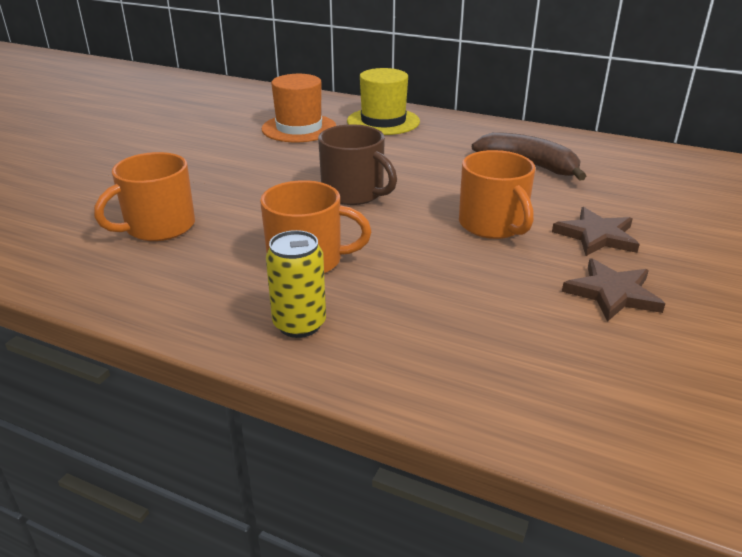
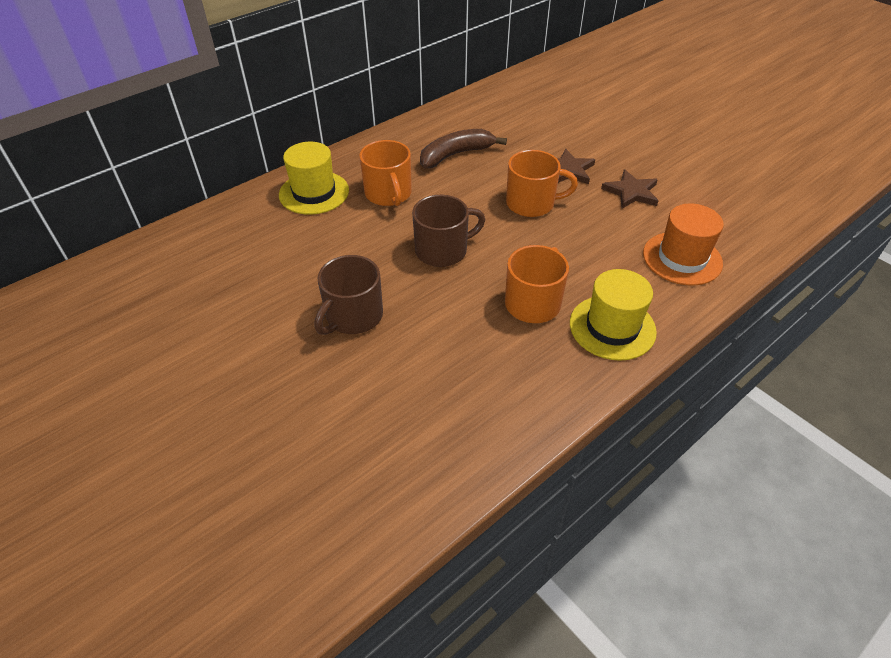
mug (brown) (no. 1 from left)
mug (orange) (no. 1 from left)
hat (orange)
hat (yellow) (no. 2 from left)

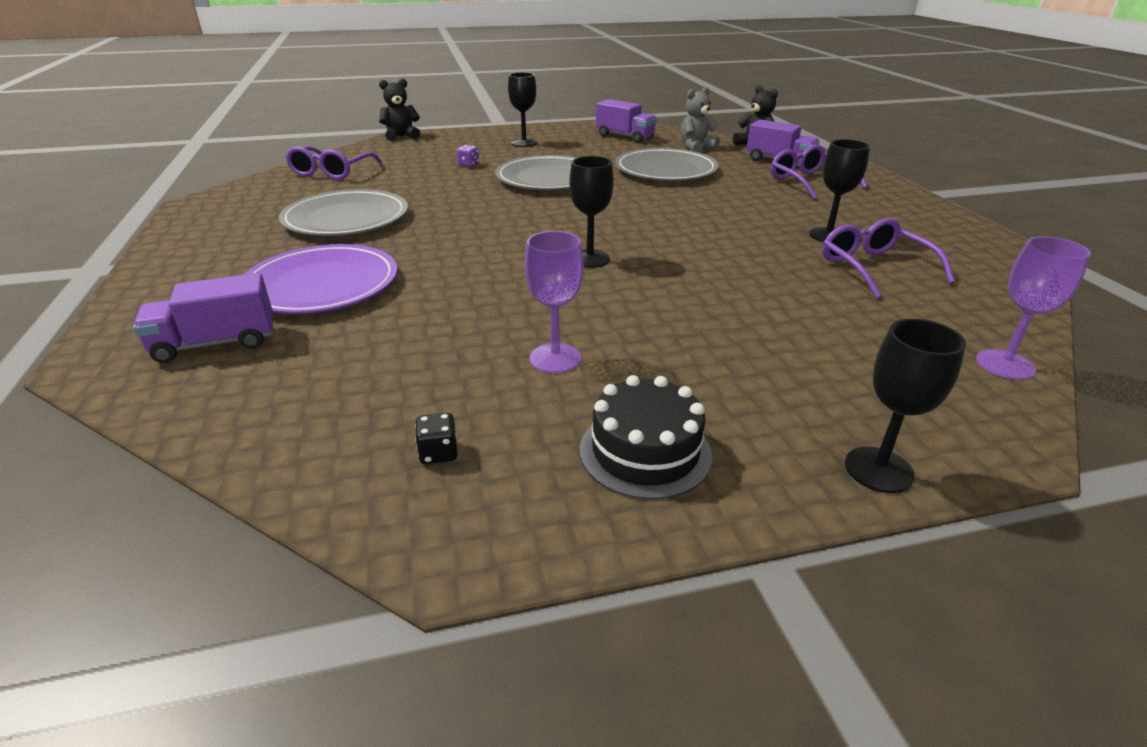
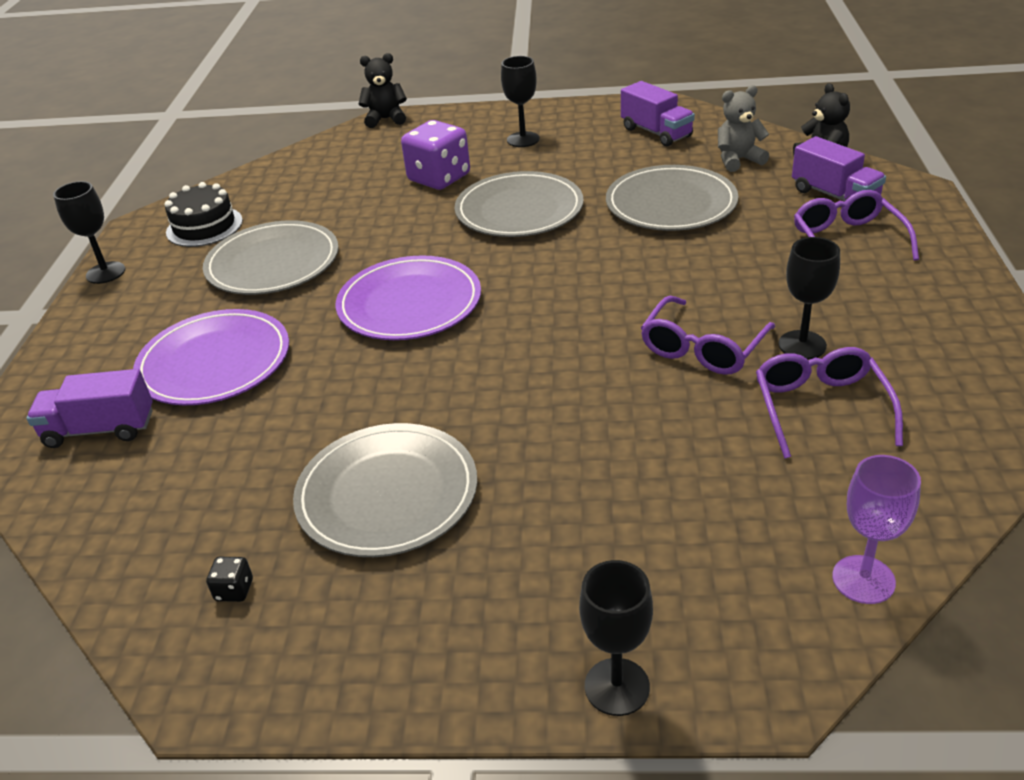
plate (purple) (no. 2 from left)
glasses (purple) (no. 1 from left)
goblet (black) (no. 1 from left)
cake (black)
plate (grey) (no. 2 from left)
dice (purple)

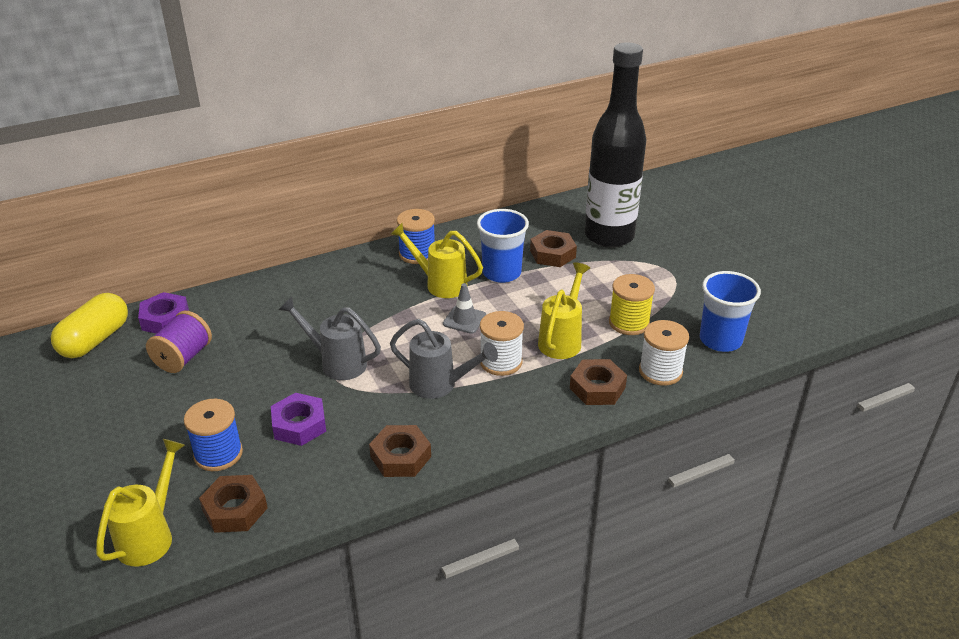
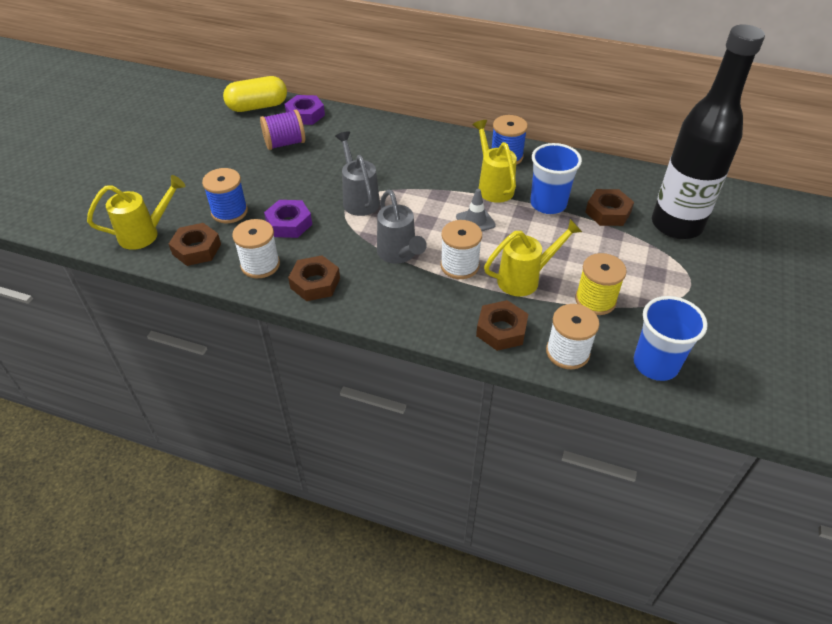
spool (white) (no. 1 from left)

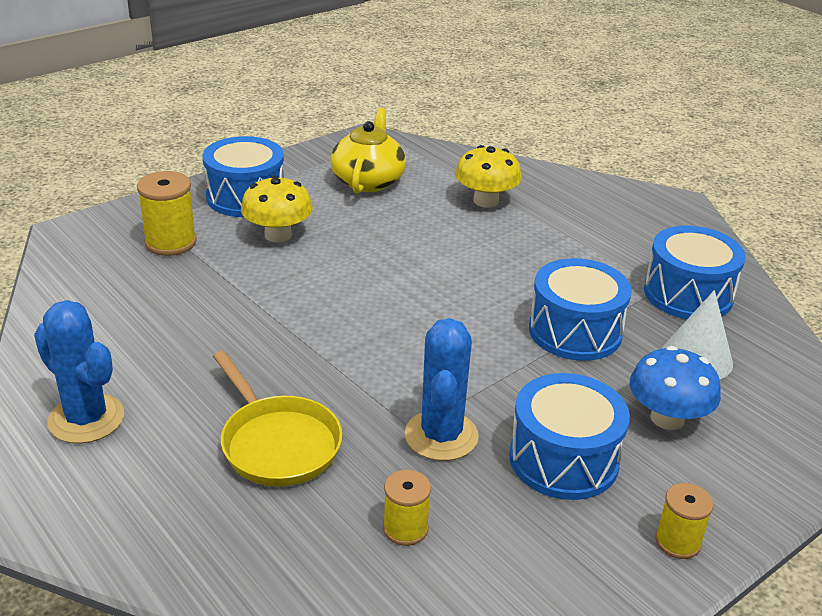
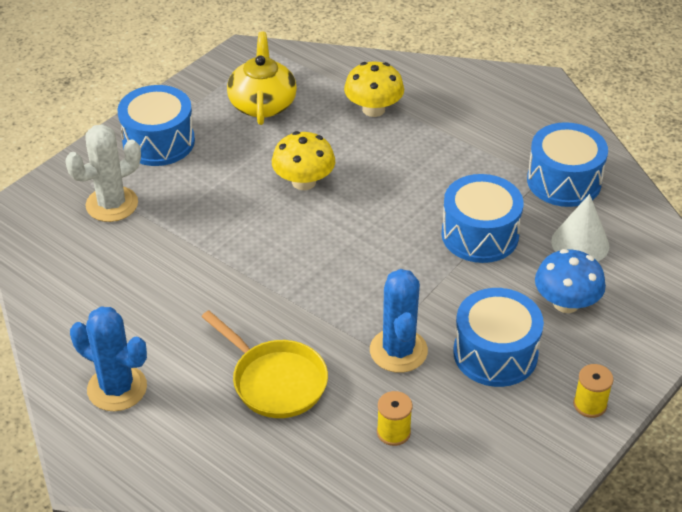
mushroom (yellow) (no. 1 from left)
cactus (white)

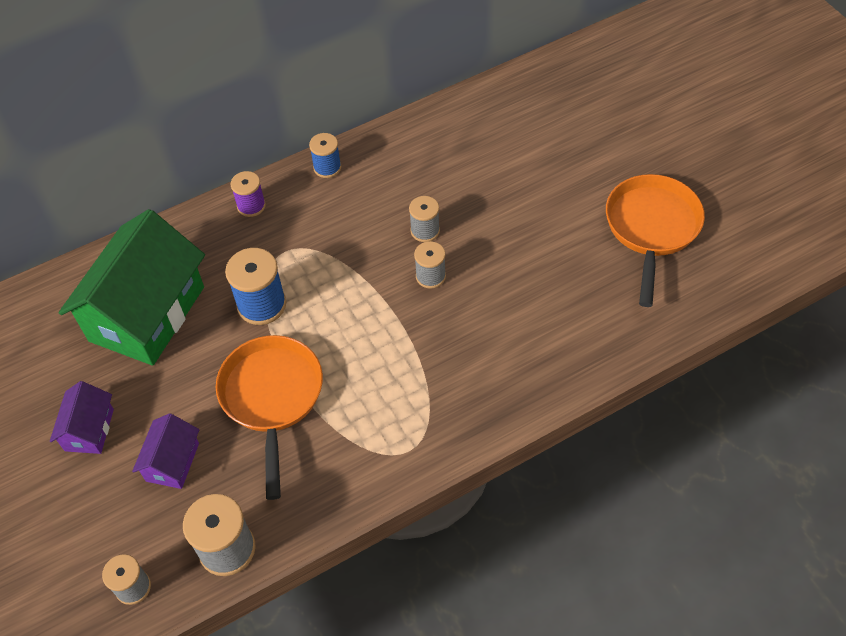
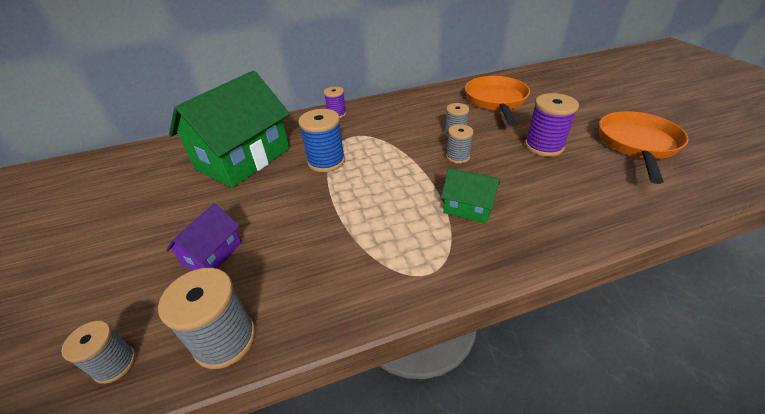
house (purple) (no. 1 from left in the first image)
spool (blue) (no. 2 from left in the first image)
house (green) (no. 2 from left)
spool (purple) (no. 2 from left)
pan (orange) (no. 1 from left)

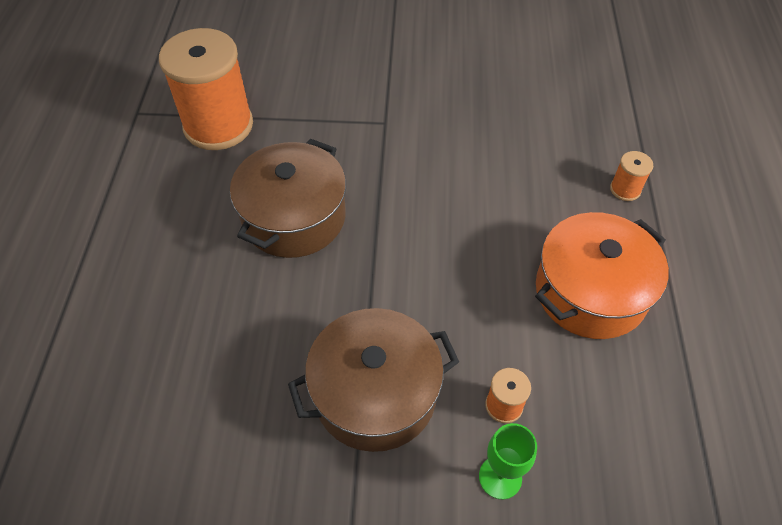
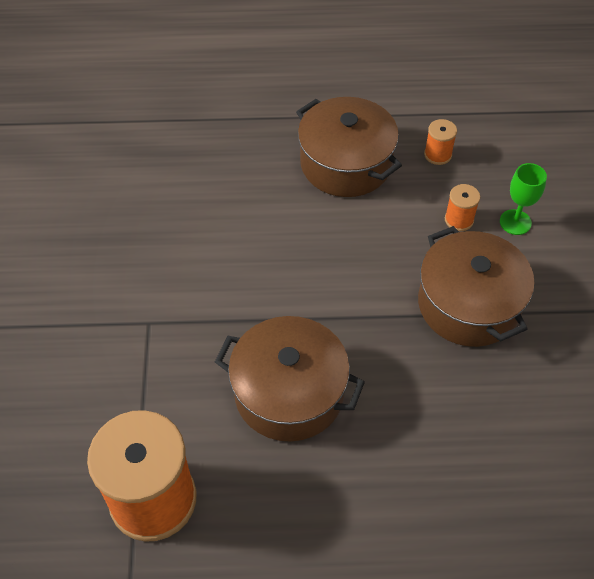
spool (orange) (no. 2 from left)
pot (brown) (no. 2 from left)

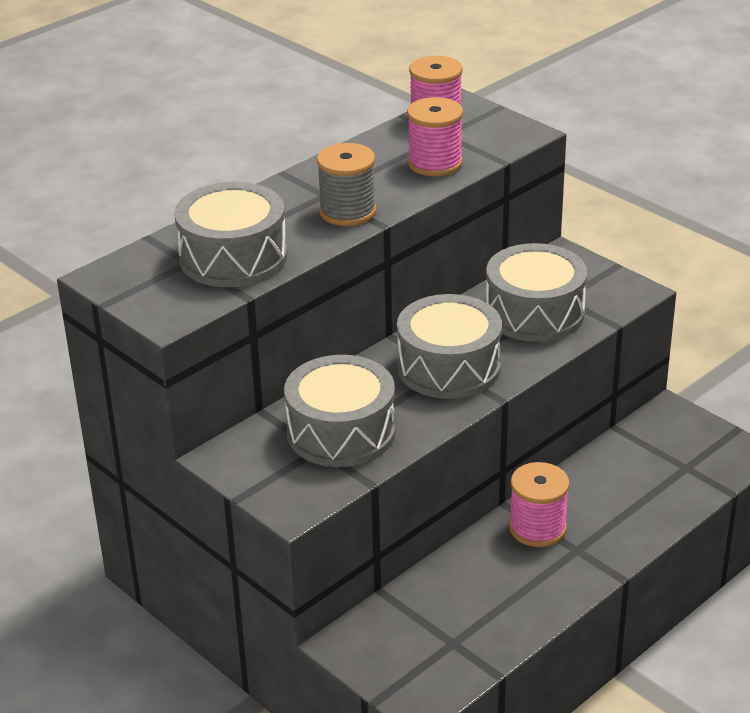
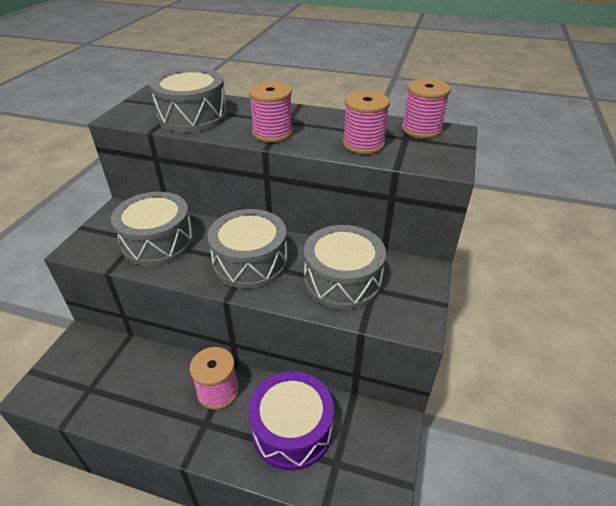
drum (purple)
spool (pink) (no. 2 from left)

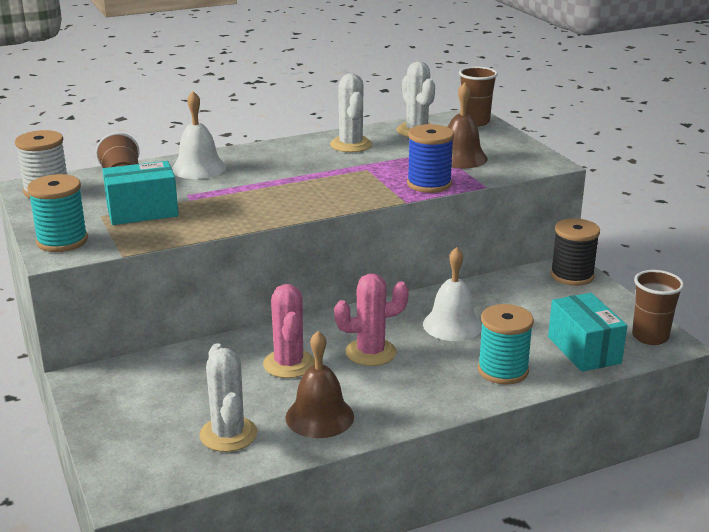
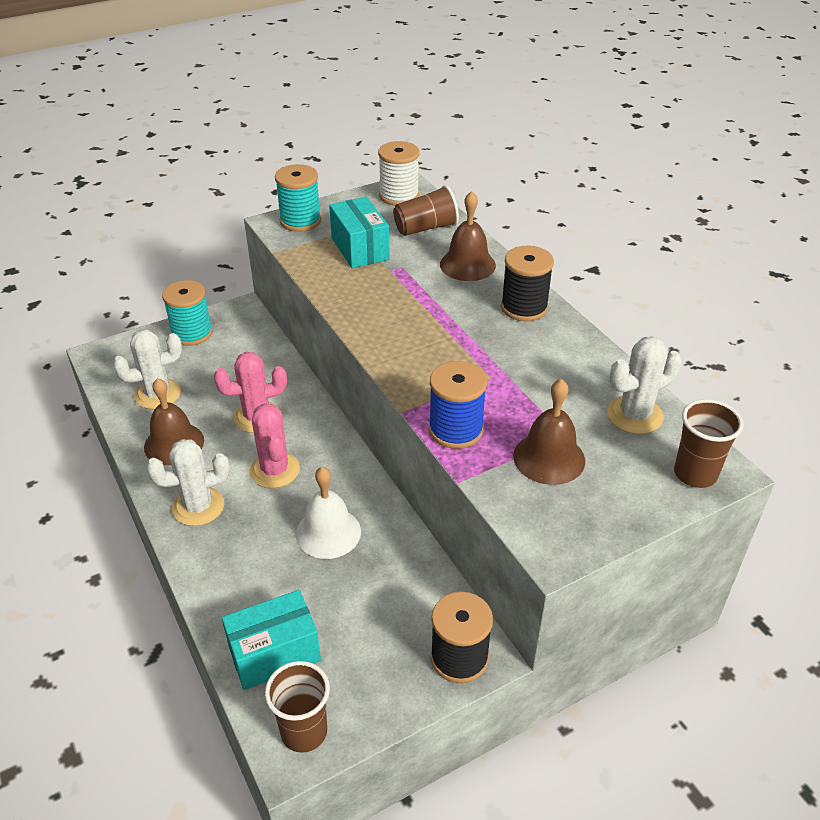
spool (black) (no. 2 from left)
cactus (white) (no. 2 from left)
spool (turquoise) (no. 1 from left)
bell (brown) (no. 2 from left)

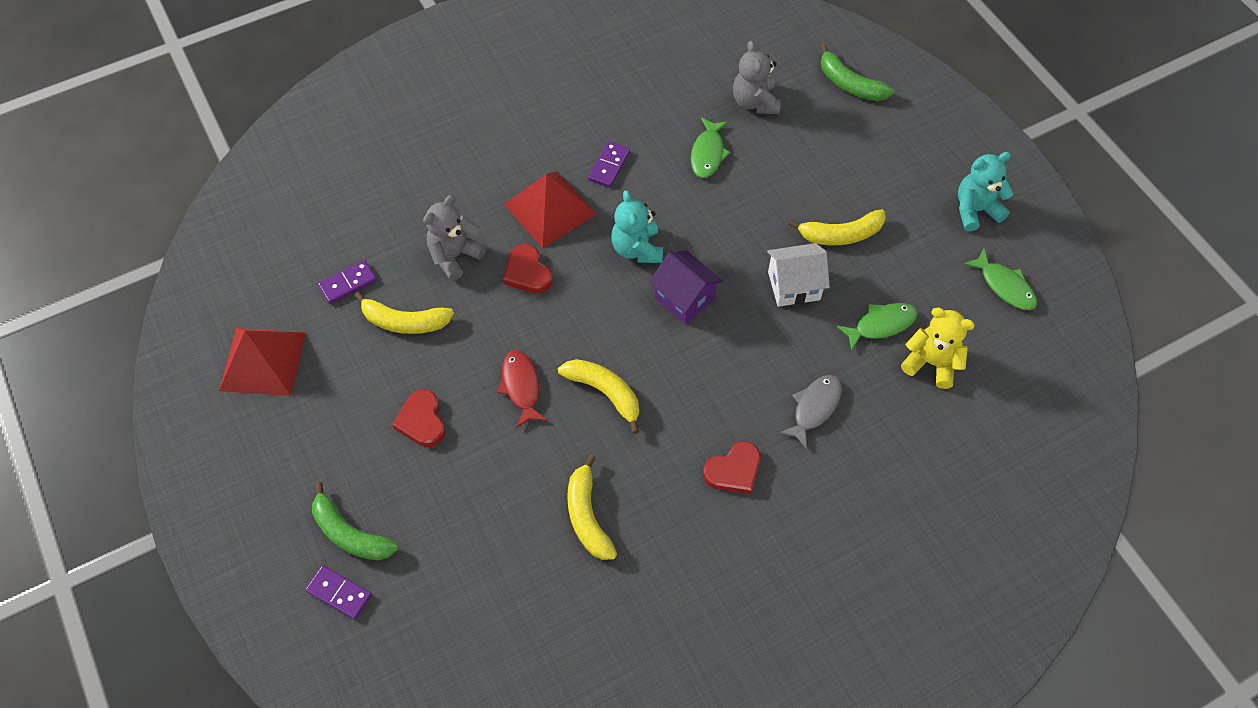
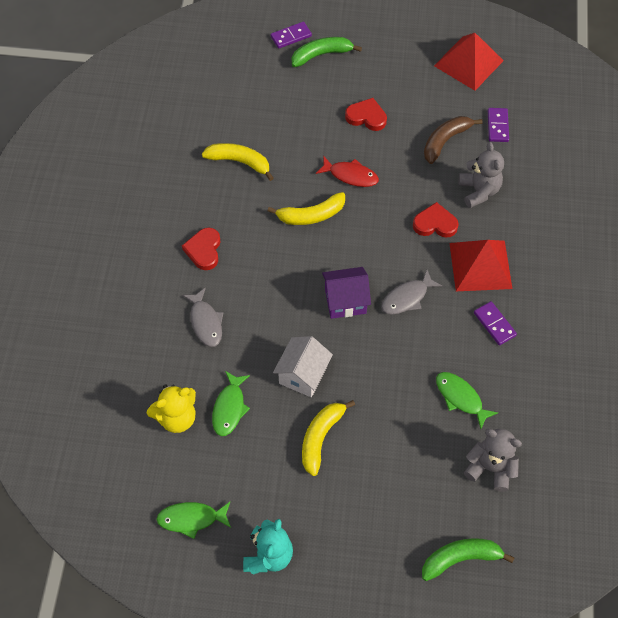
fish (grey) (no. 2 from left)
banana (brown)

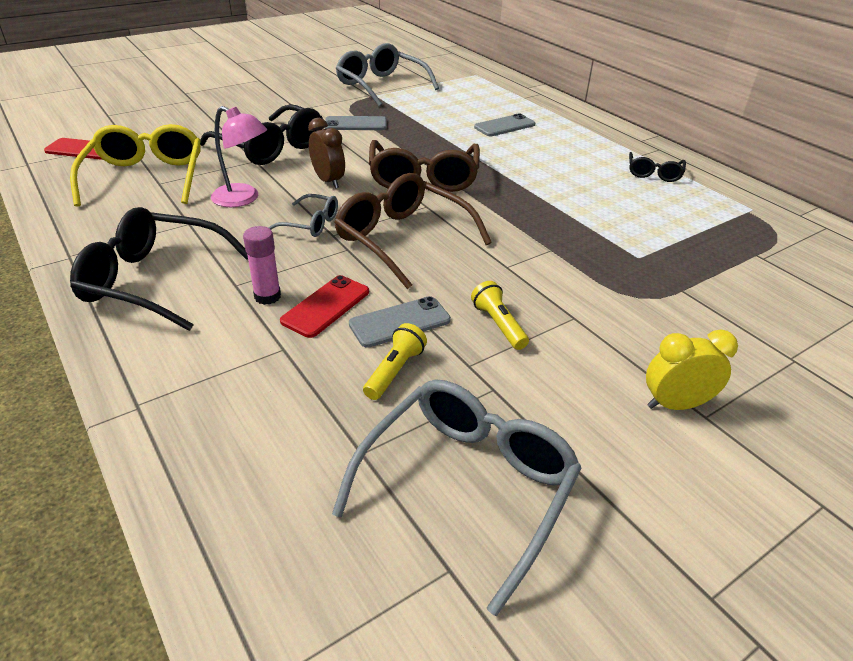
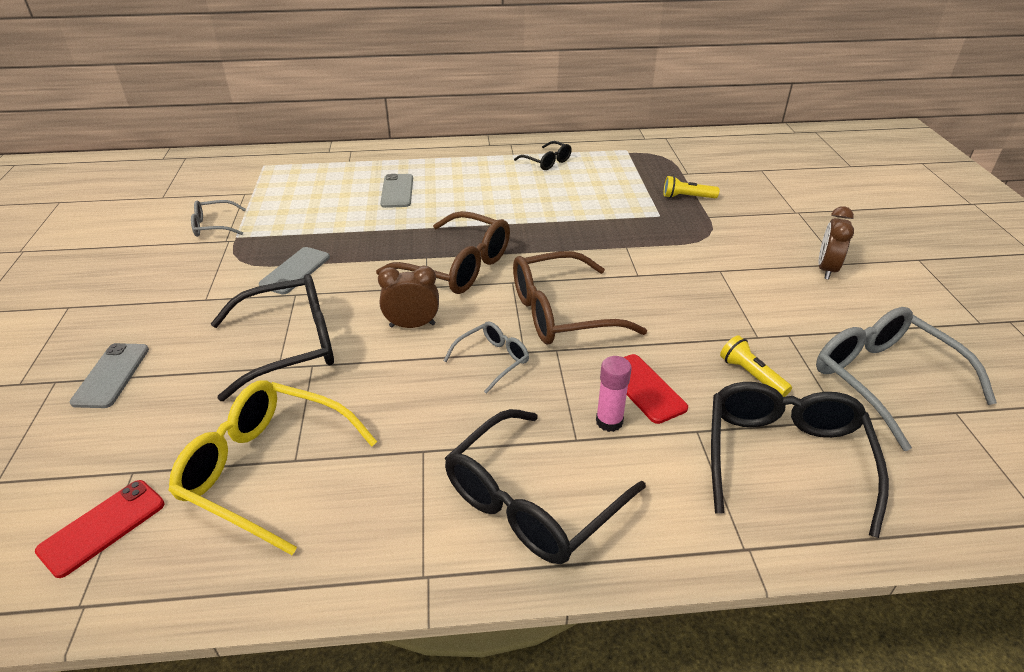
lamp (pink)
glasses (black) (no. 4 from left)
phone (grey) (no. 1 from left)
flashlight (yellow) (no. 1 from left)
clock (brown) (no. 2 from left)
glasses (grey) (no. 1 from left)

